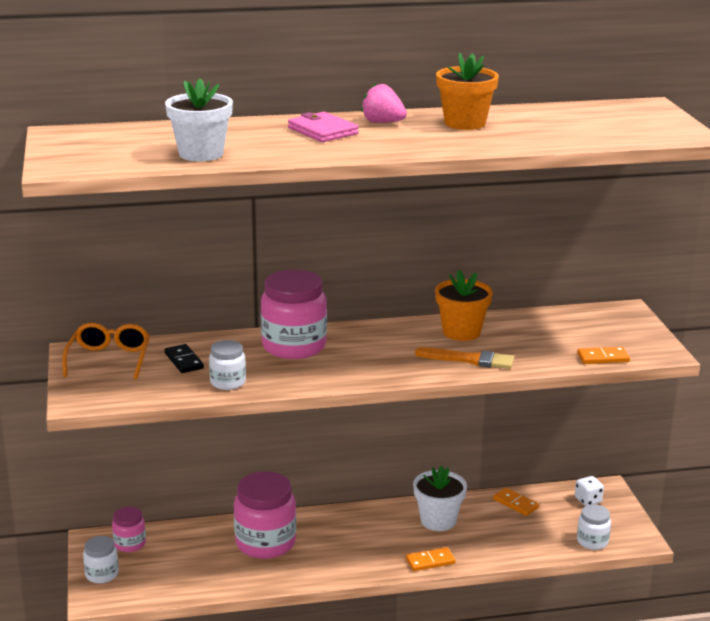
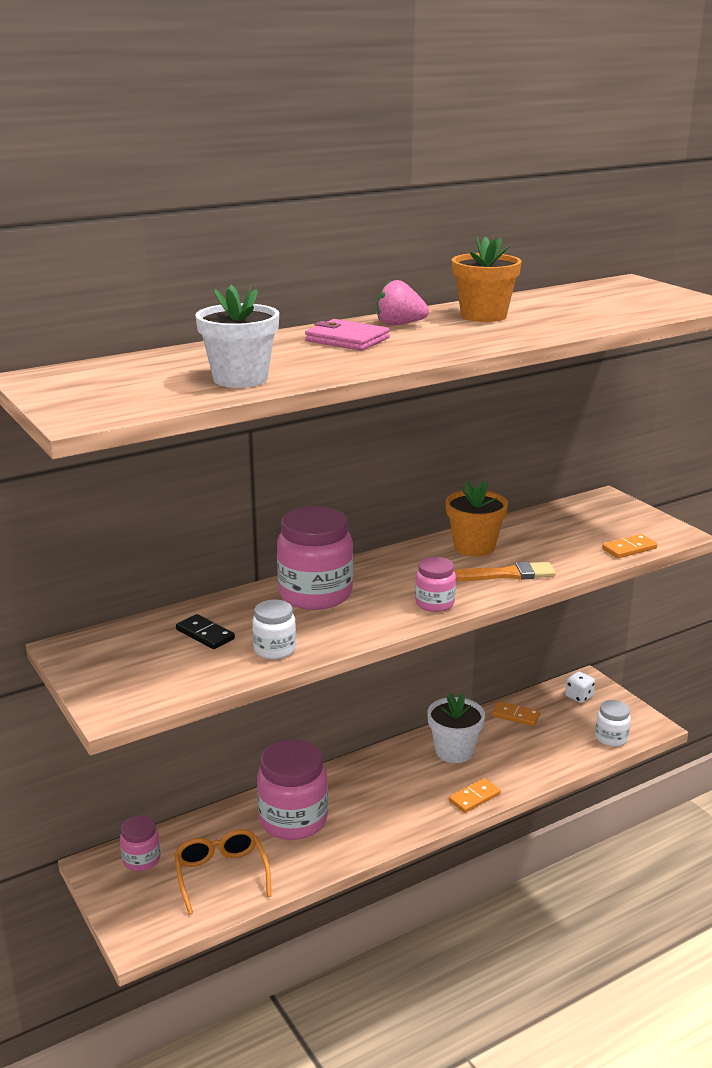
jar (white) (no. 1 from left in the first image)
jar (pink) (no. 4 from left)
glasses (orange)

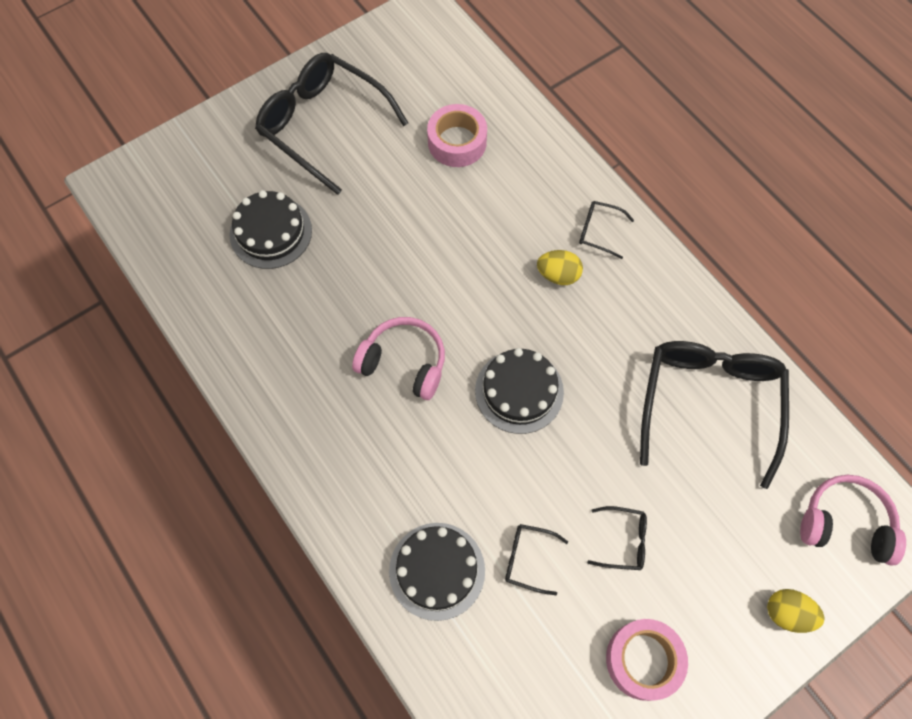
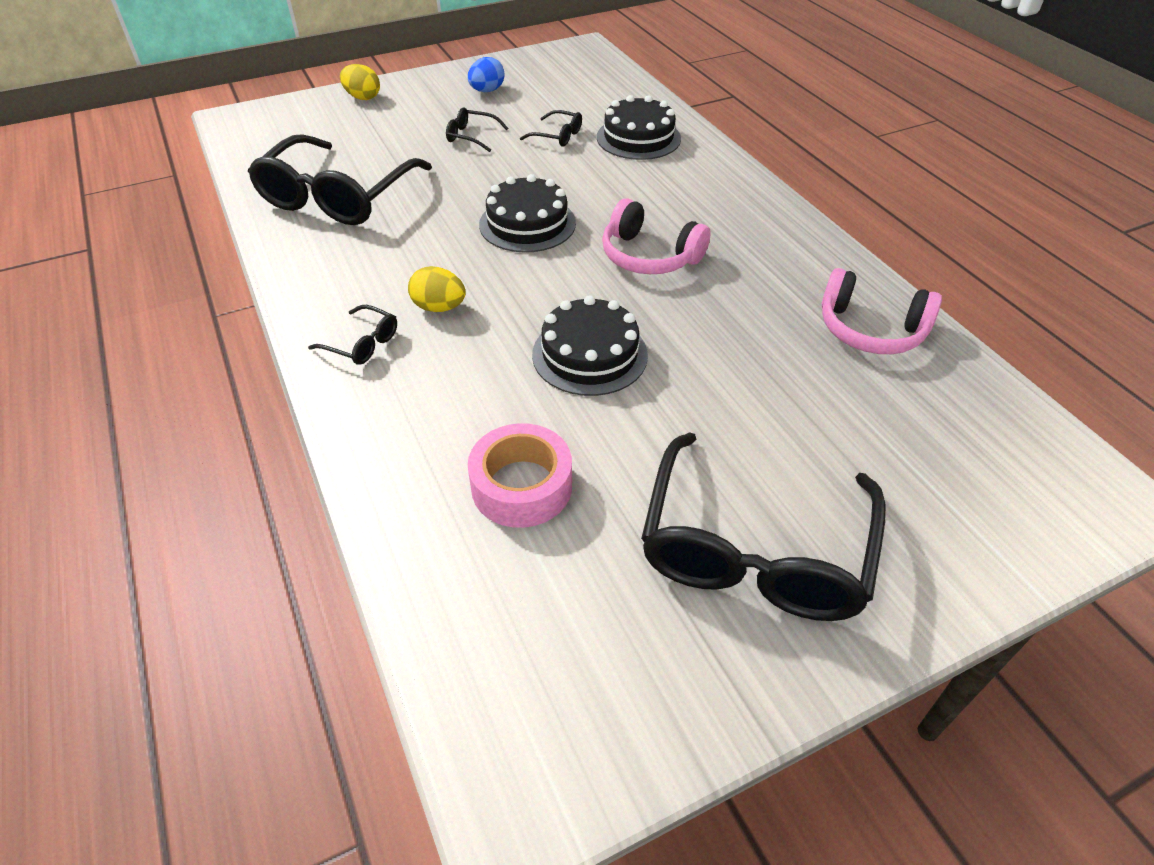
cake (black) (no. 2 from left)
headphones (pink) (no. 2 from left)
egg (blue)
glasses (black) (no. 5 from left)

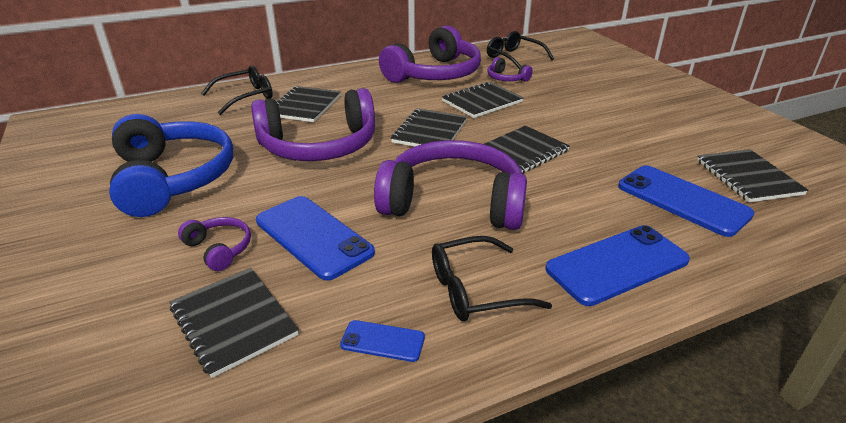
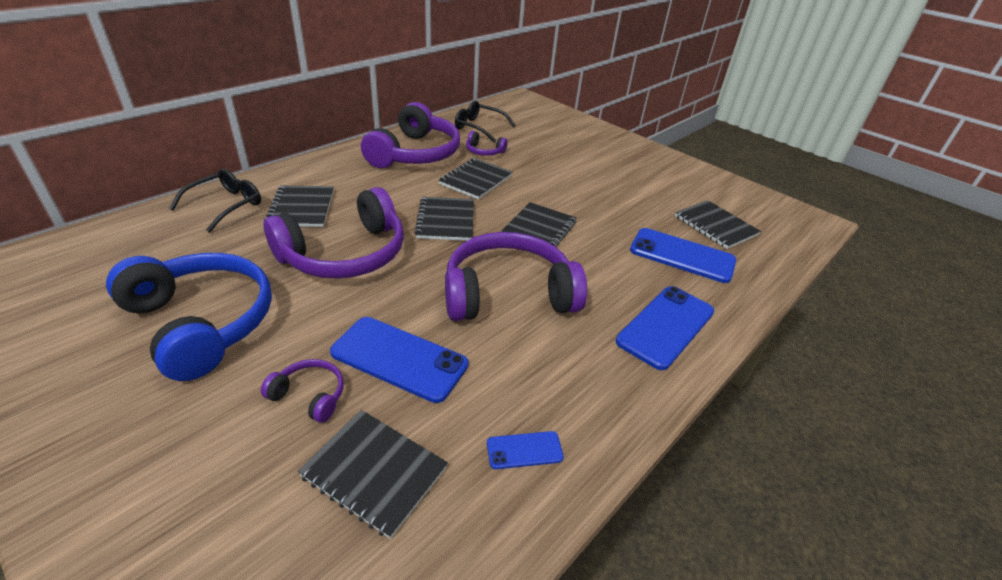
glasses (black) (no. 2 from left in the first image)

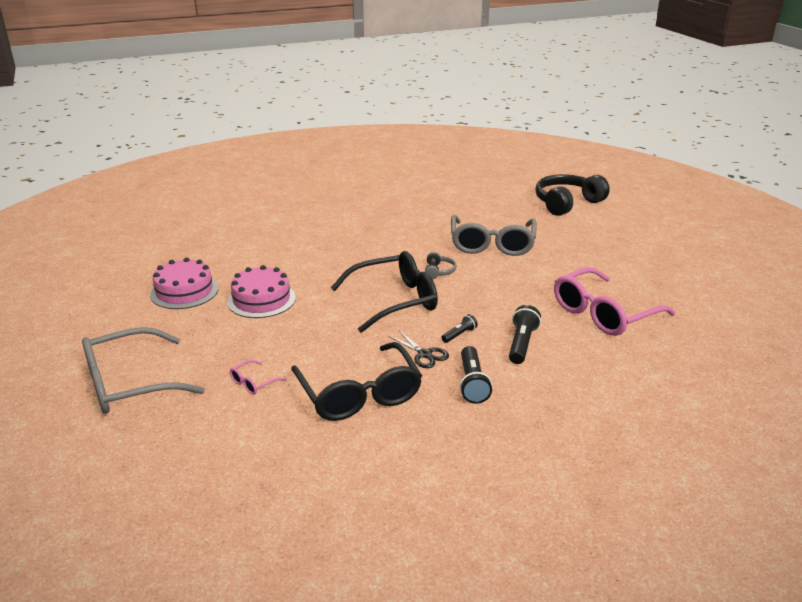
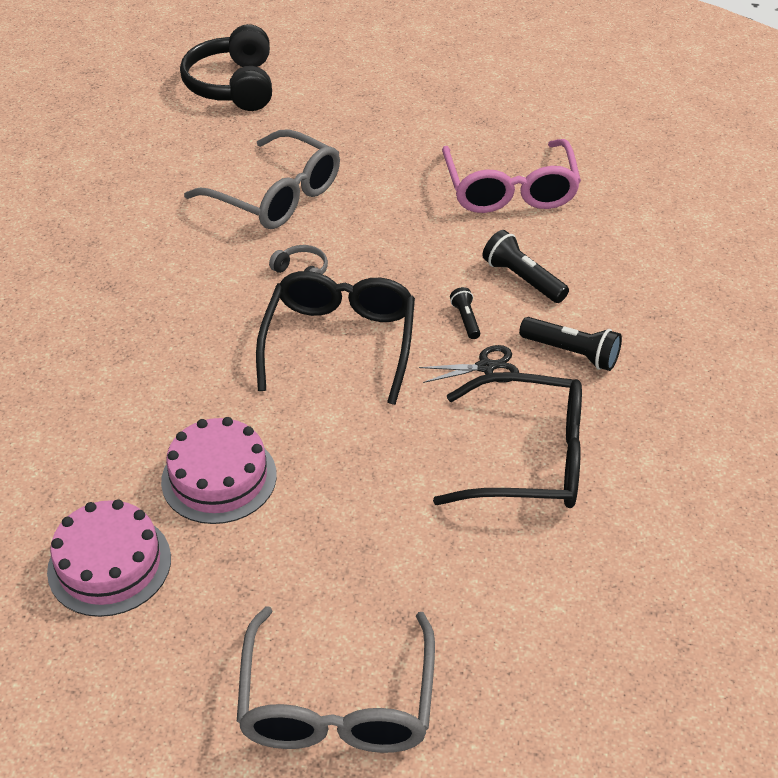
glasses (pink) (no. 1 from left in the first image)

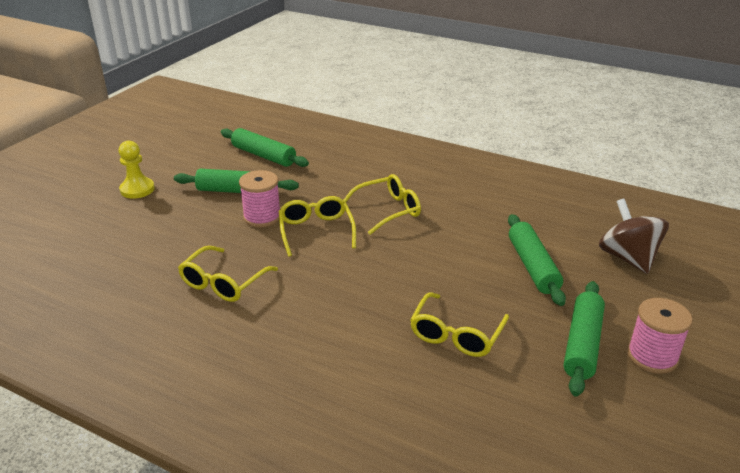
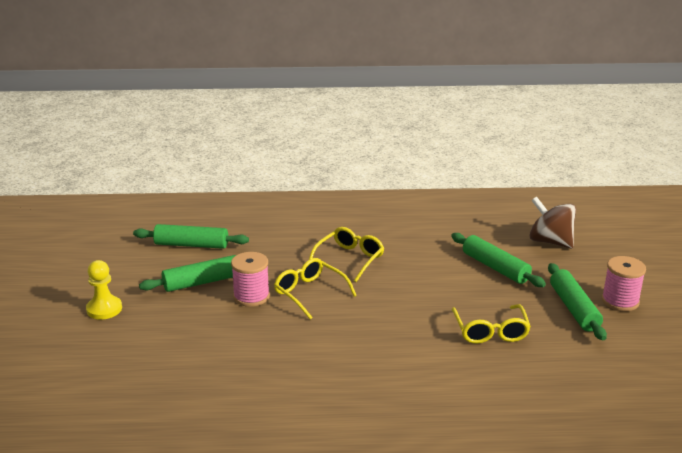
glasses (yellow) (no. 1 from left in the first image)

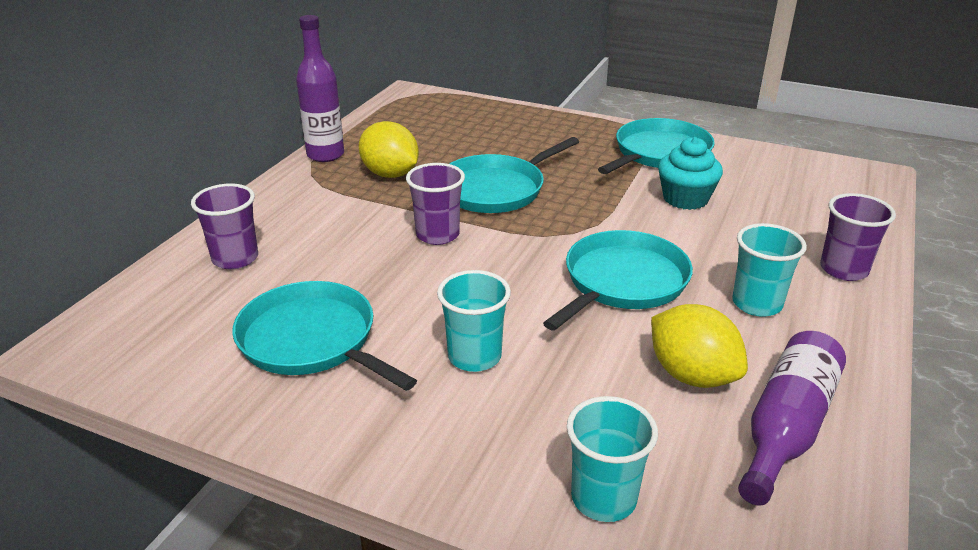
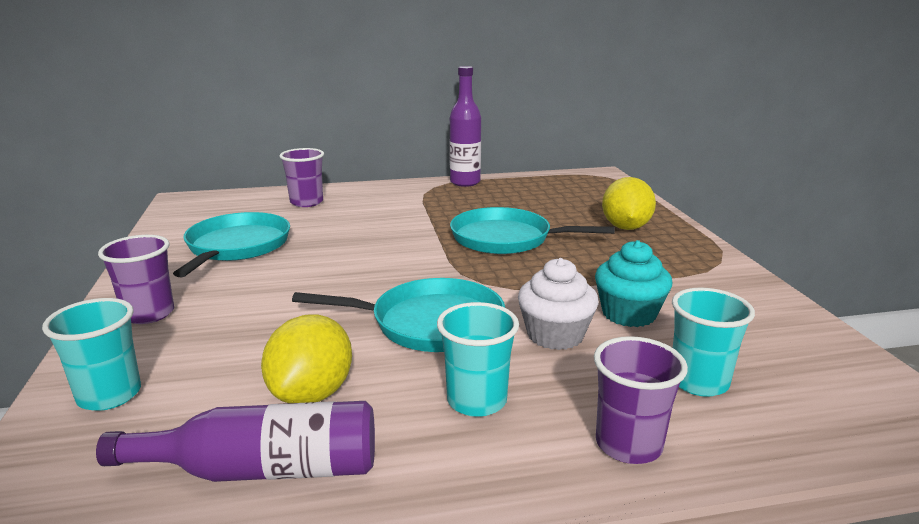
pan (turquoise) (no. 4 from left in the first image)
cupcake (white)
lemon (yellow) (no. 2 from left)
cup (purple) (no. 1 from left)
cup (turquoise) (no. 3 from left)

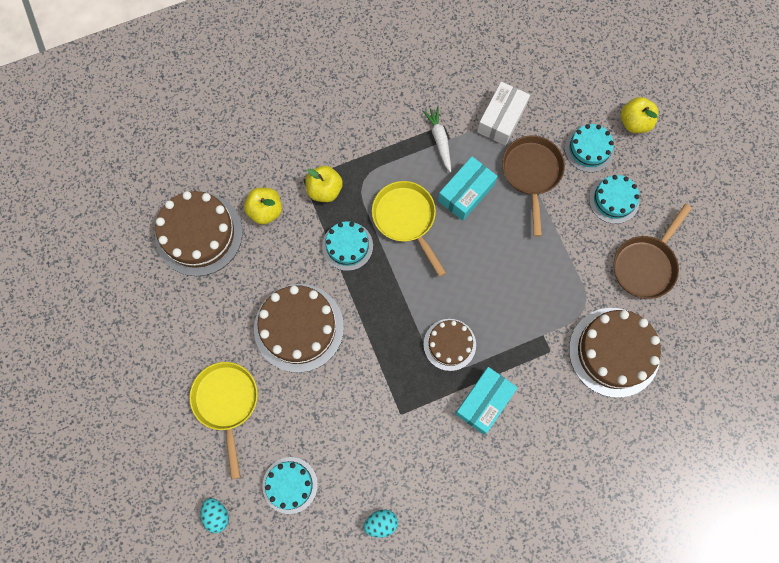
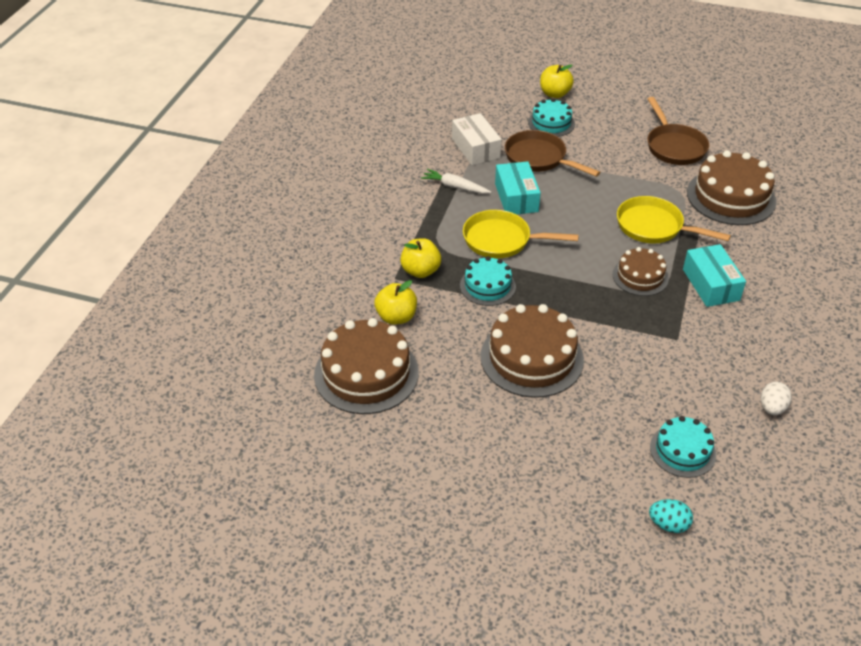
cake (turquoise) (no. 4 from left in the first image)
pan (yellow) (no. 2 from left)
egg (white)

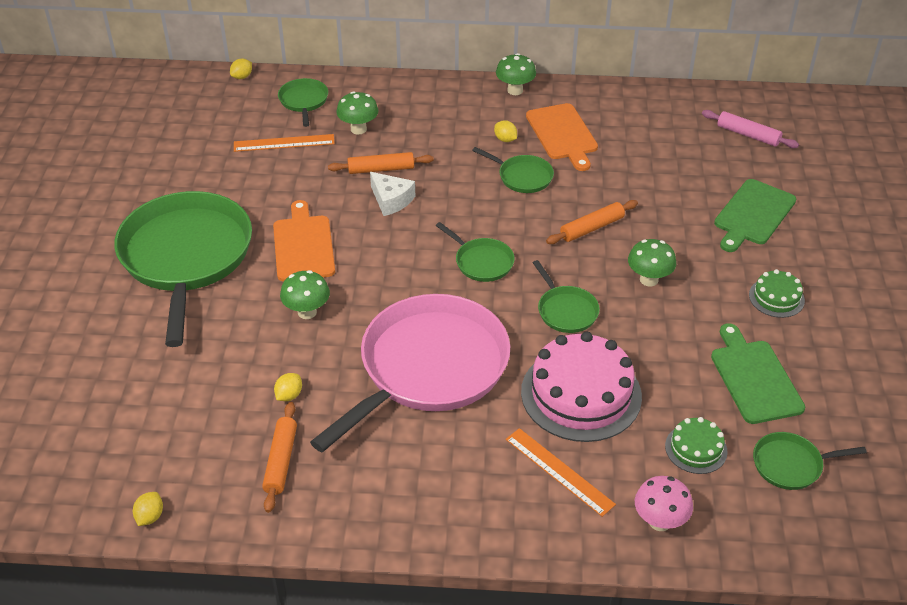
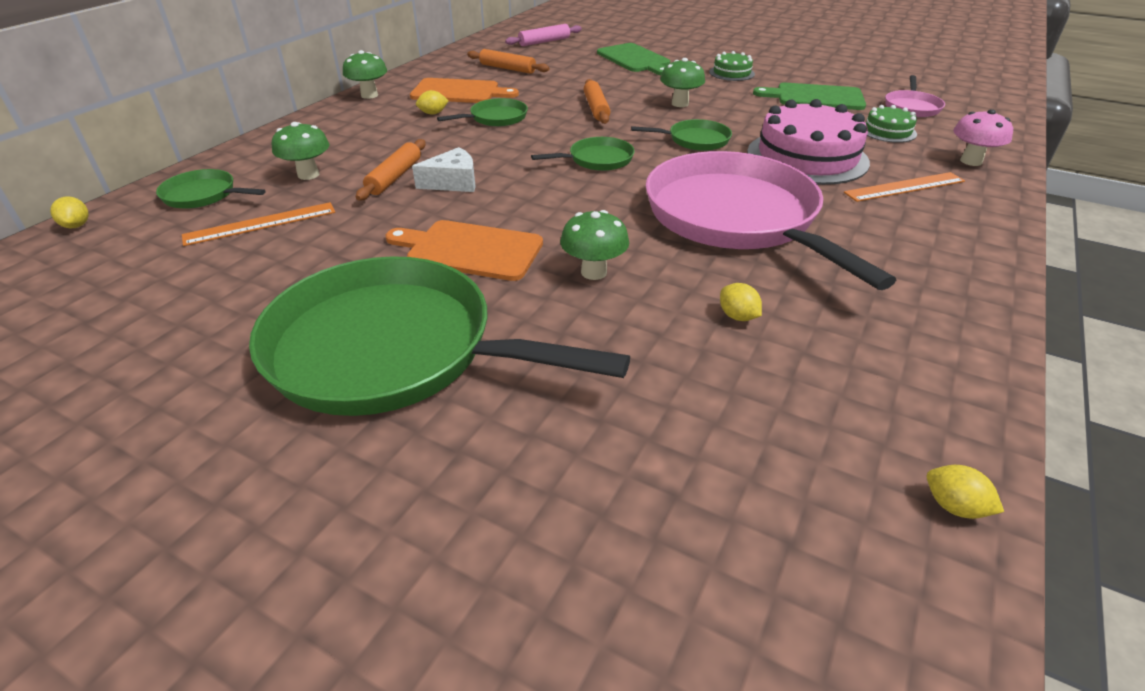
rolling pin (orange) (no. 2 from left)
pan (pink) (no. 2 from left)
ruler (orange) (no. 1 from left)

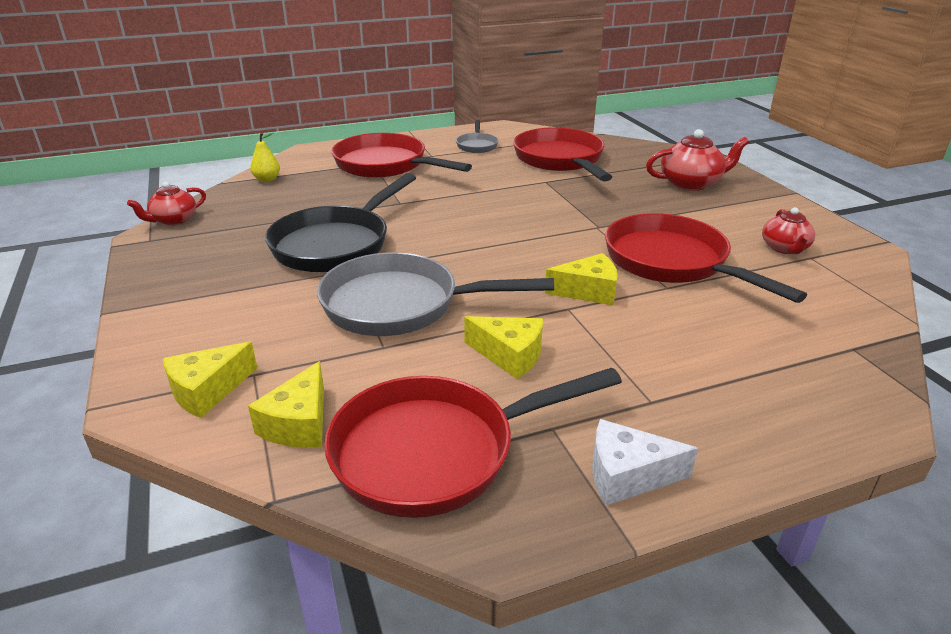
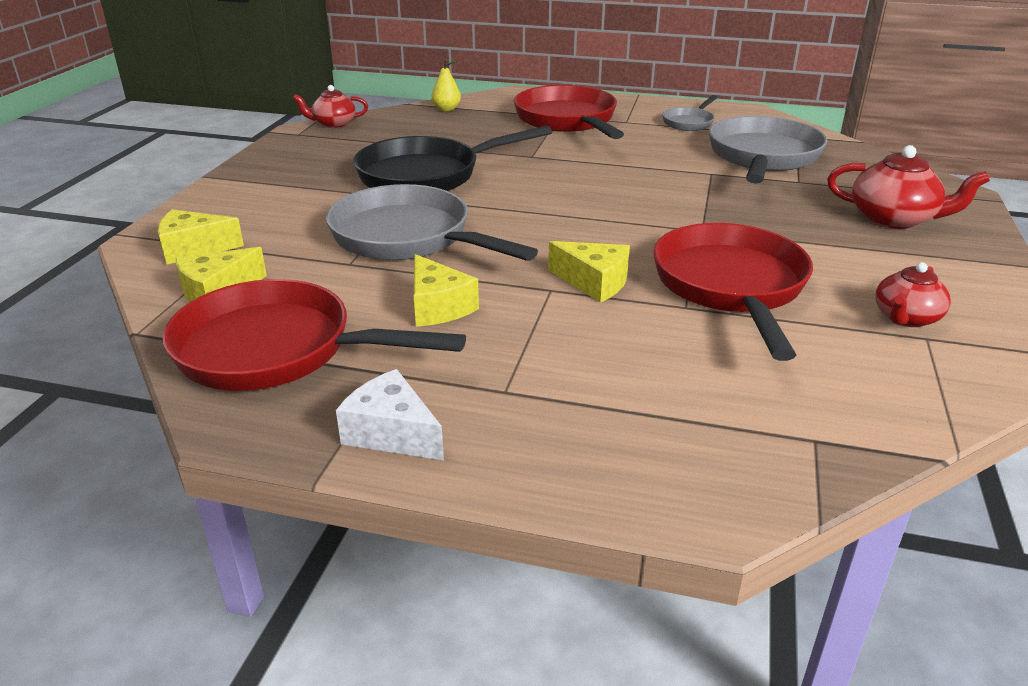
pan (grey) (no. 3 from left)

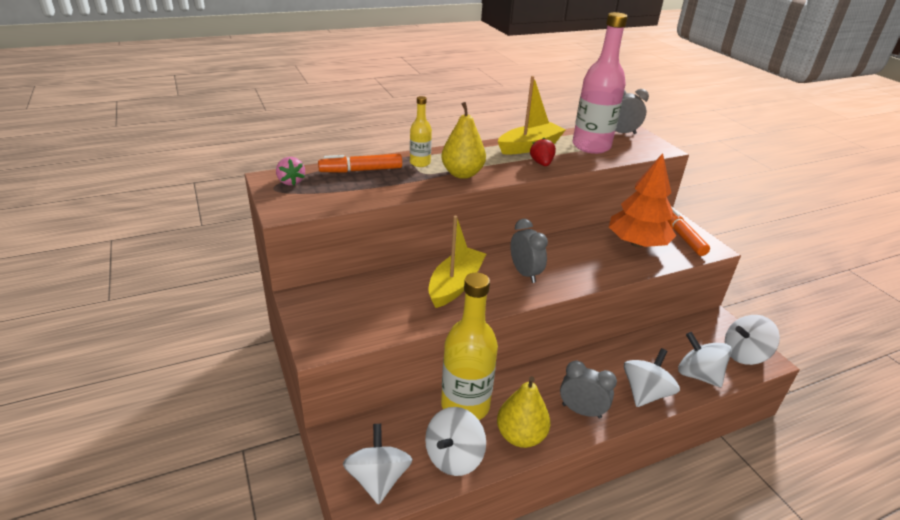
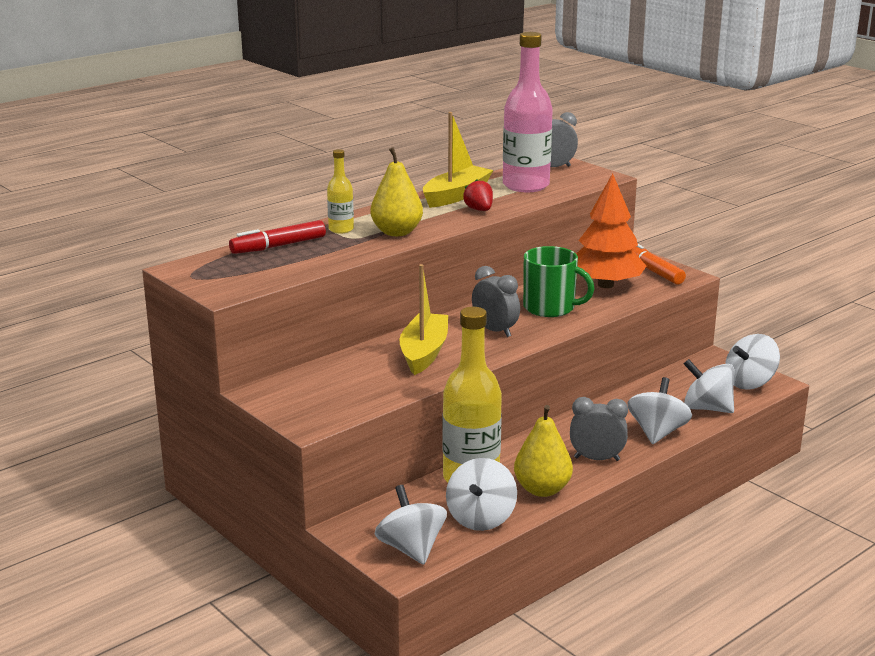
strawberry (pink)
mug (green)
marker (red)

